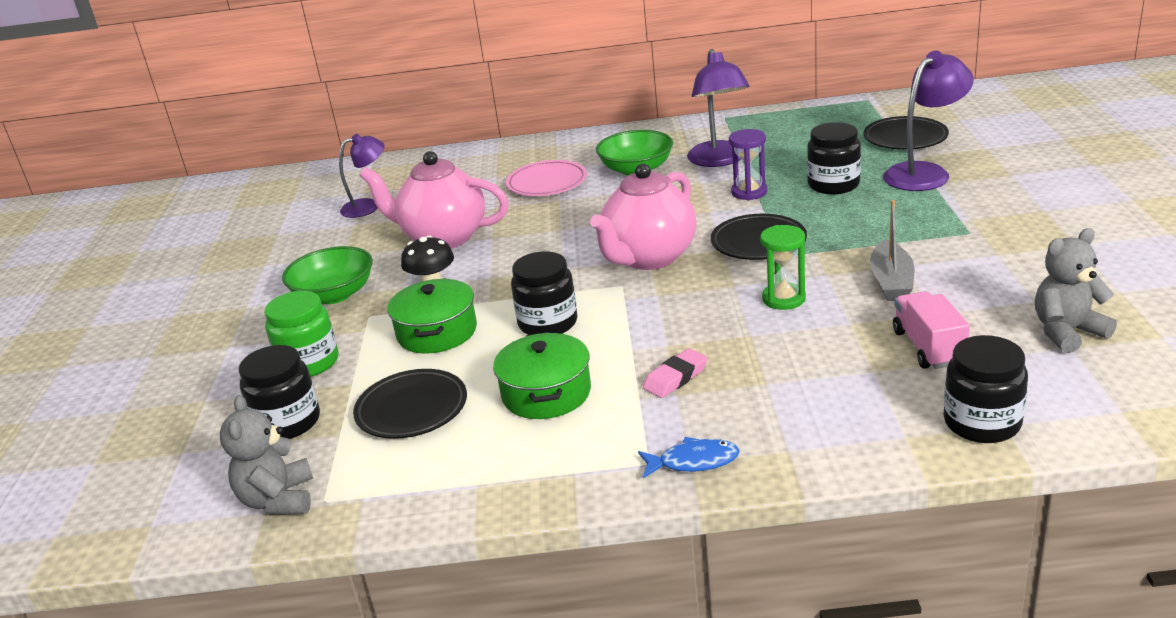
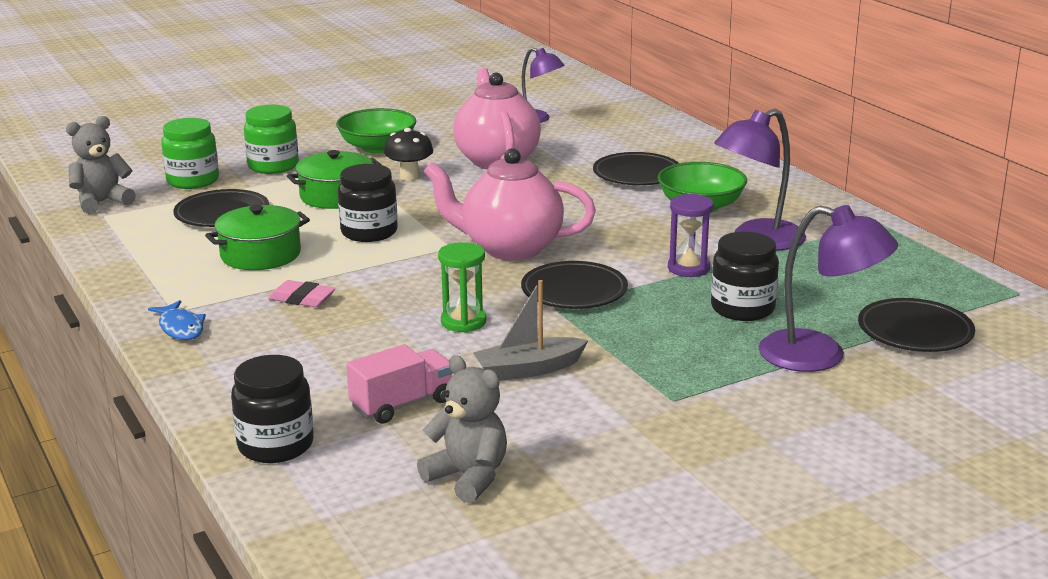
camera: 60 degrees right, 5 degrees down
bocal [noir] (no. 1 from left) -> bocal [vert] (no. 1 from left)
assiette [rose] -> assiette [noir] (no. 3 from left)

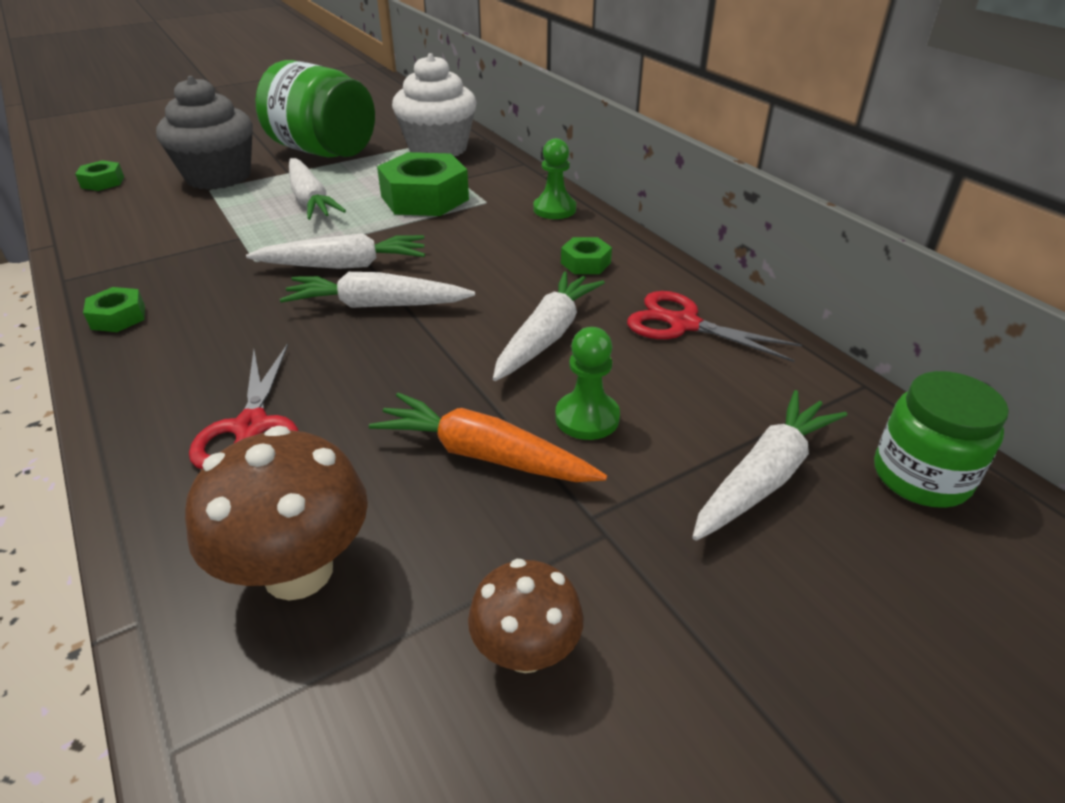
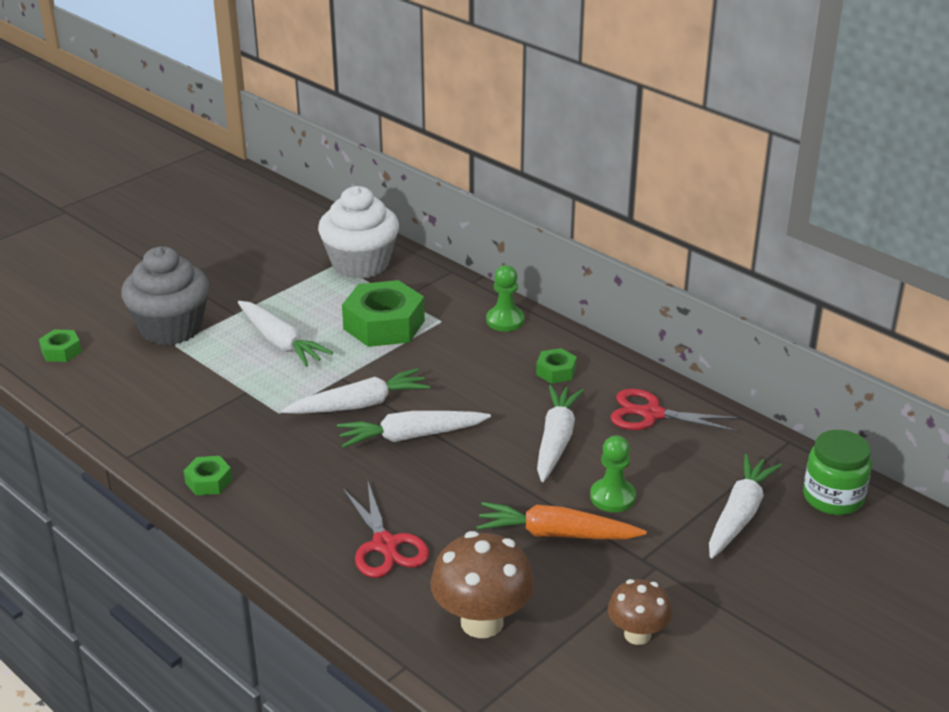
camera: 15 degrees left, 5 degrees down
bocal [vert] (no. 1 from left) -> none

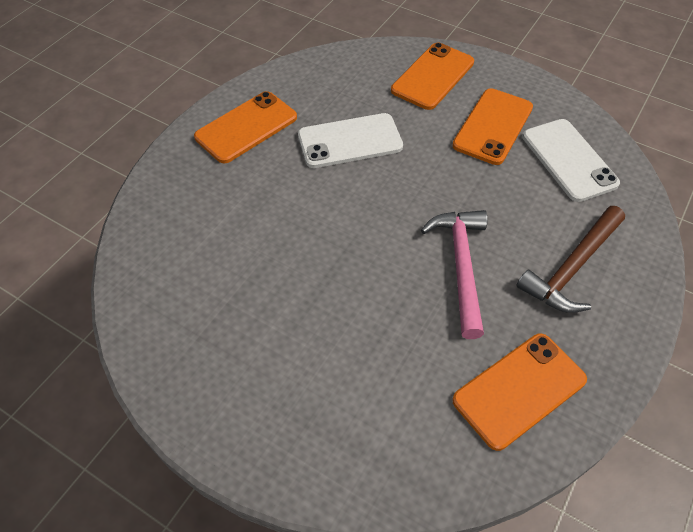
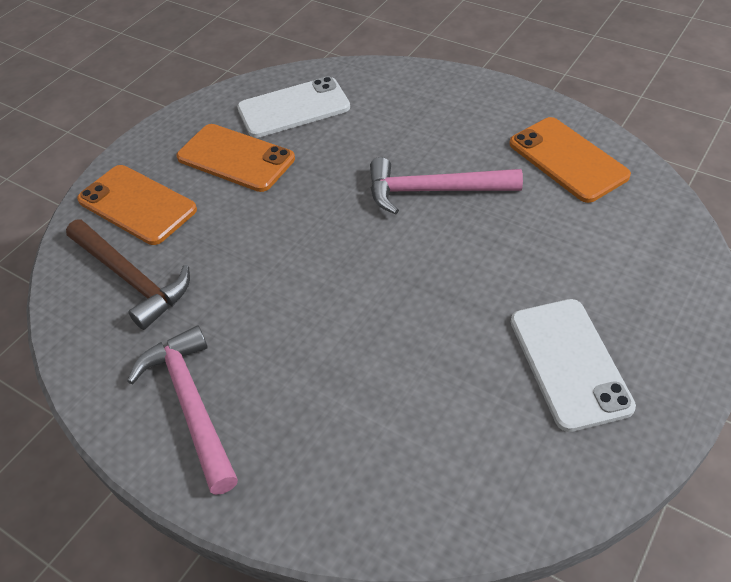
camera: 85 degrees left, 5 degrees down
téléphone [orange] (no. 1 from left) -> marteau [rose] (no. 1 from left)
téléphone [blanc] (no. 1 from left in the first image) -> téléphone [blanc] (no. 2 from left), relocated
marteau [marron], relocated

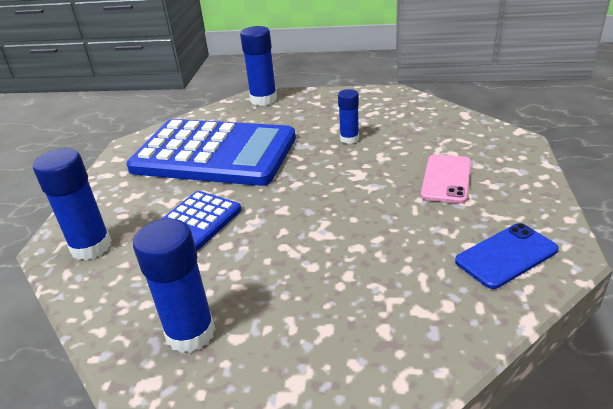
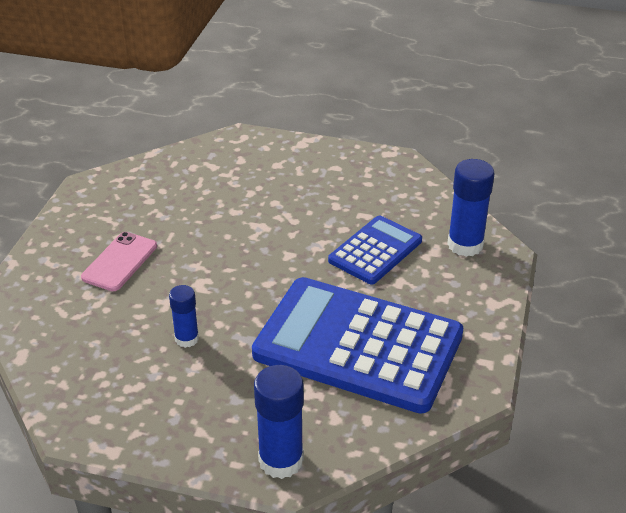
camera: 175 degrees left, 5 degrees up
bâton de colle [bleu] (no. 2 from left) -> none
téléphone [bleu] -> none

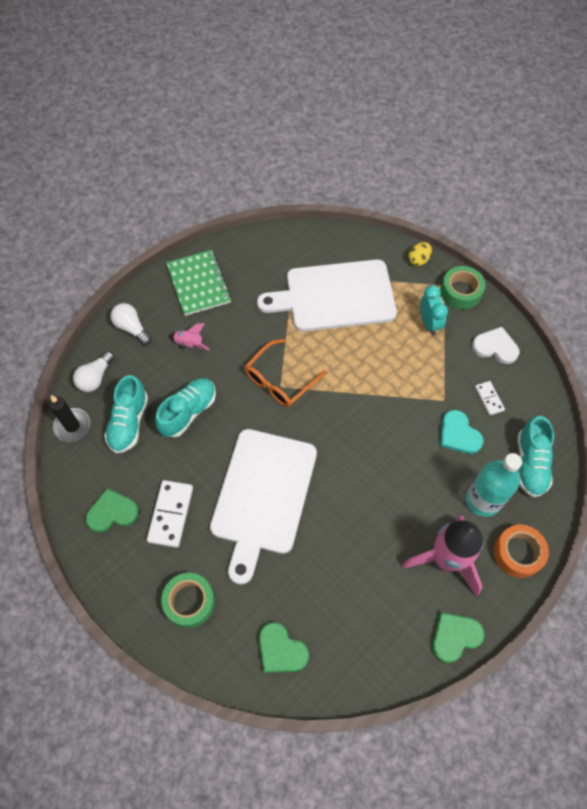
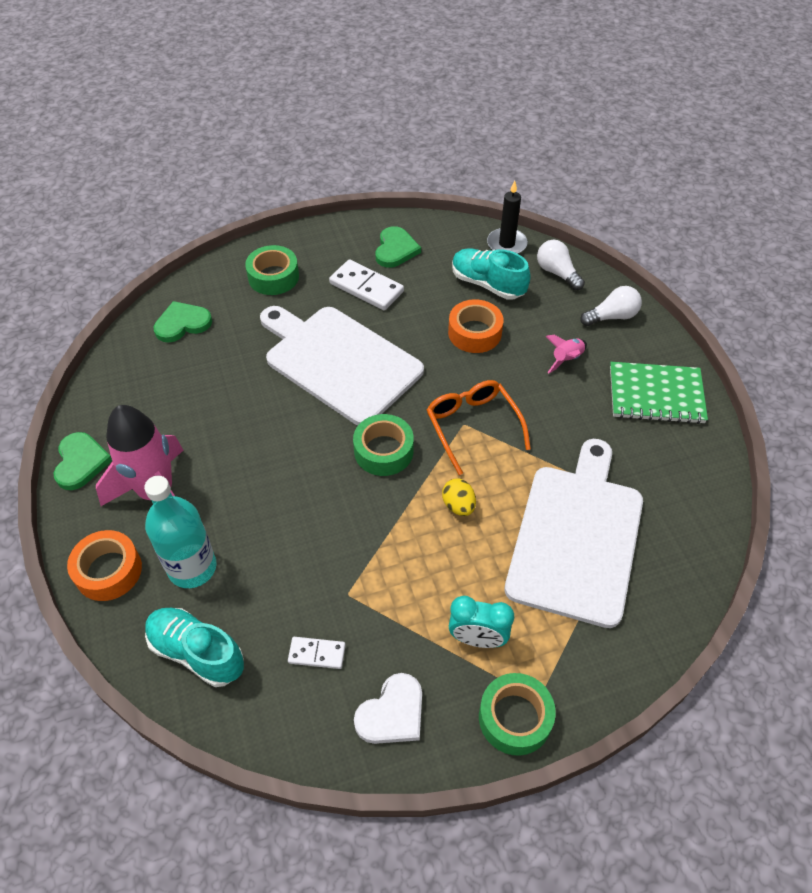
camera: 115 degrees right, 10 degrees down
chaussure [turquoise] (no. 2 from left) -> ruban adhésif [orange] (no. 2 from left)
œuf [jaune], relocated
cœur [turquoise] -> none
none -> ruban adhésif [vert] (no. 2 from left)

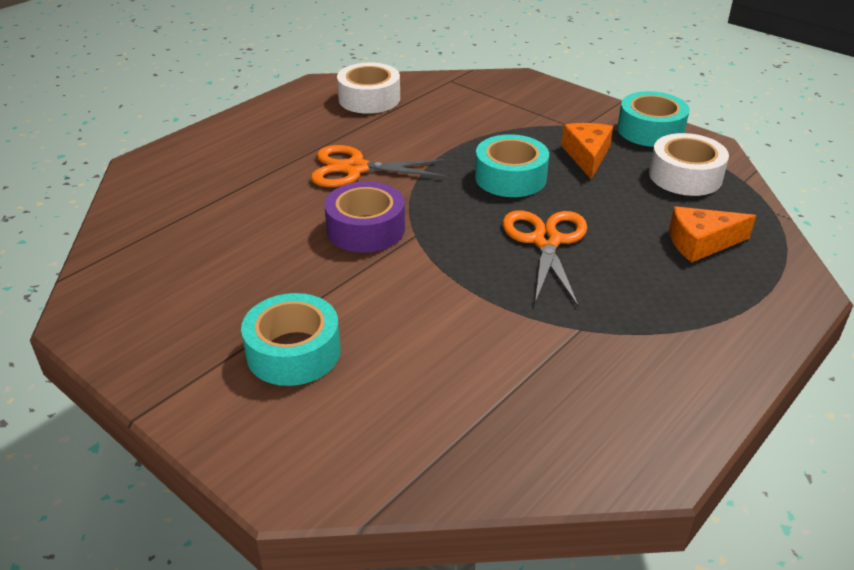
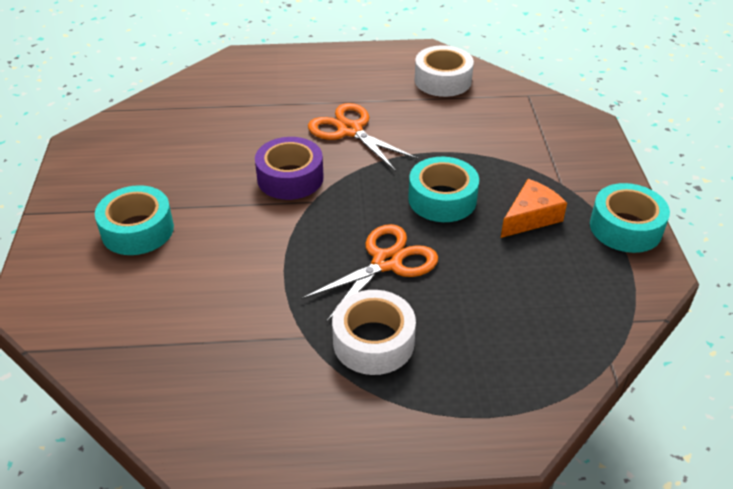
camera: 45 degrees right, 5 degrees up
ruban adhésif [blanc] (no. 2 from left in the first image) -> ruban adhésif [blanc] (no. 1 from left), relocated
fromage [orange] (no. 2 from left) -> none

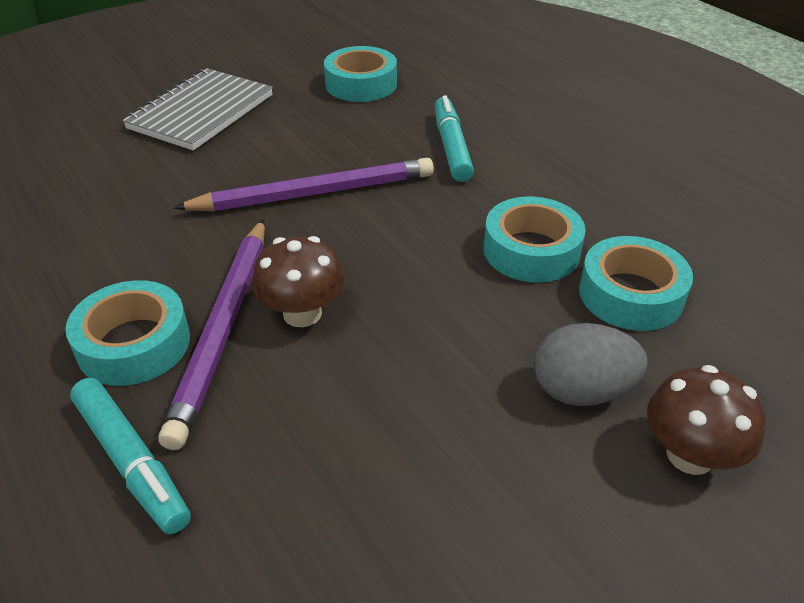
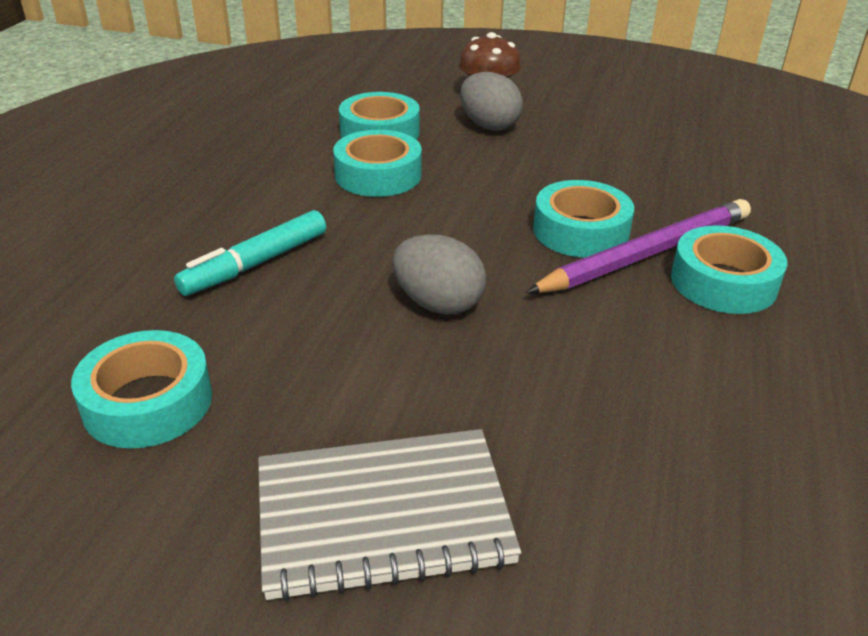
camera: 130 degrees left, 5 degrees down
feutre [turquoise] (no. 1 from left) -> none
crayon [violet] (no. 2 from left) -> œuf [gris] (no. 1 from left)
champignon [marron] (no. 1 from left) -> ruban adhésif [turquoise] (no. 4 from left)

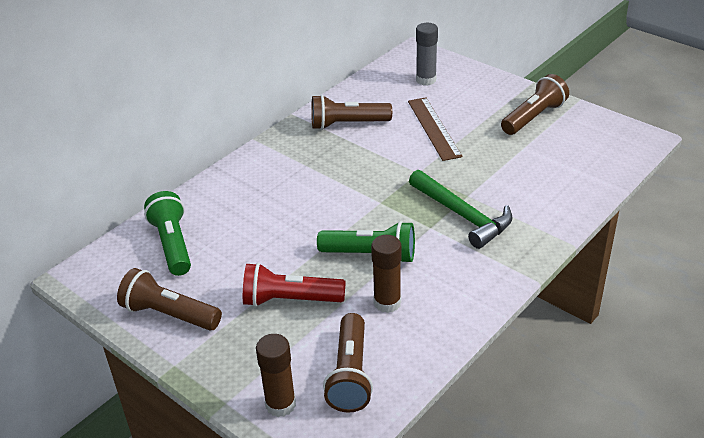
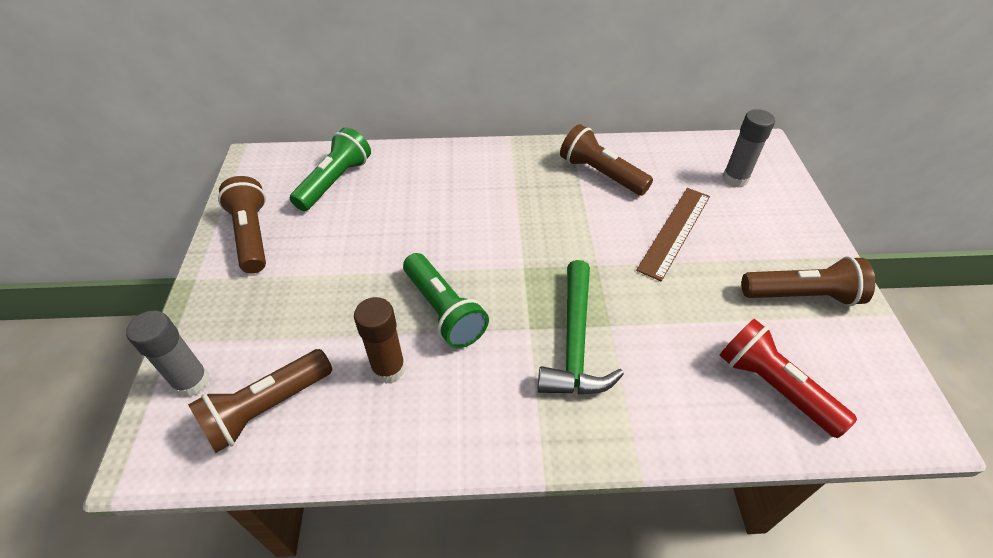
camera: 45 degrees right, 10 degrees up
lampe de poche [rouge], relocated
bâton de colle [marron] (no. 1 from left) -> bâton de colle [gris] (no. 1 from left)

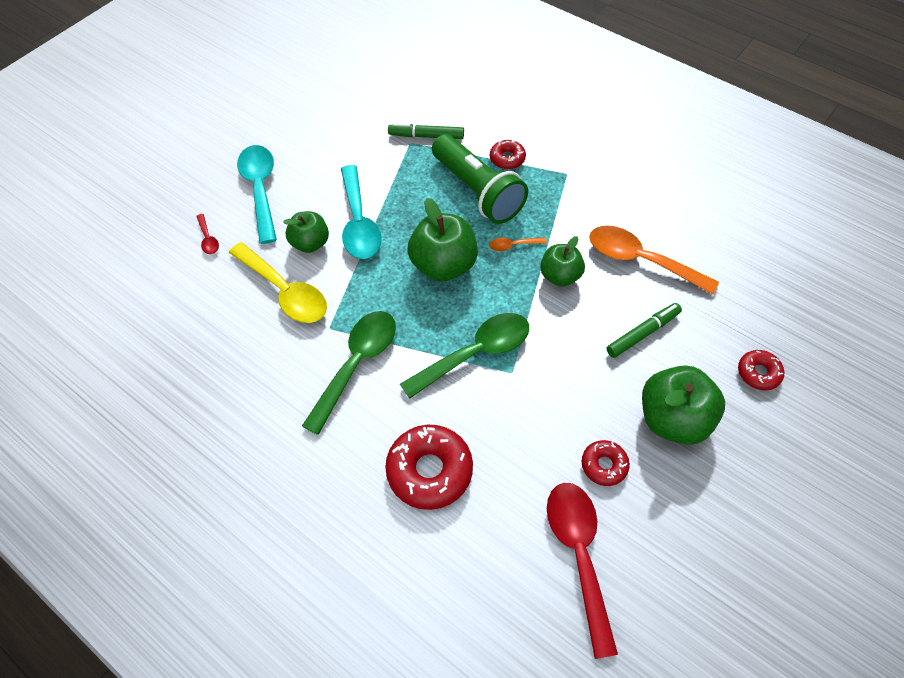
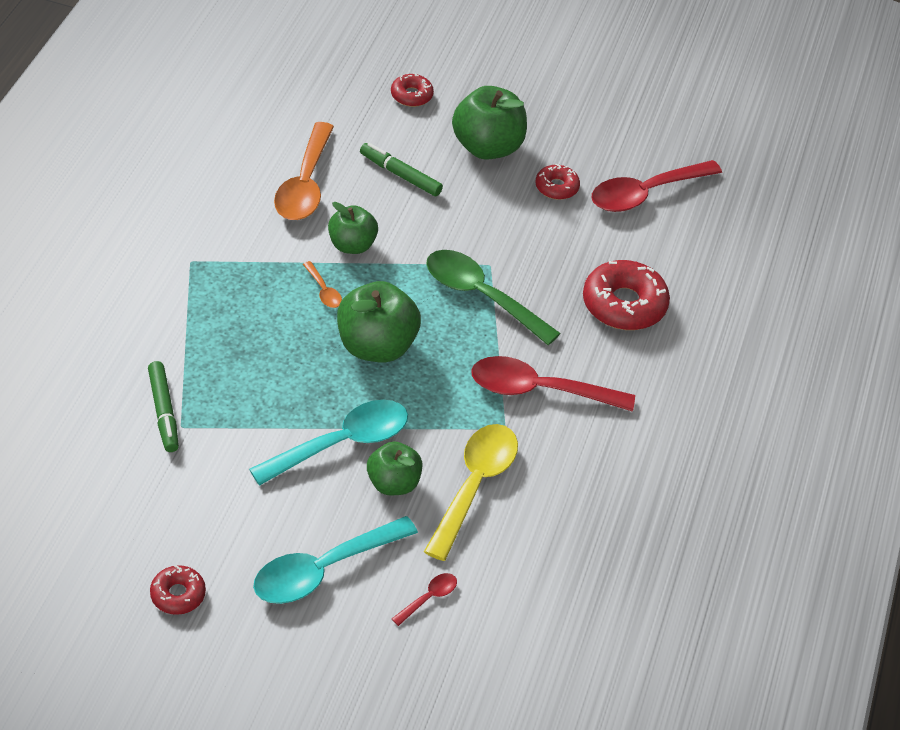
camera: 115 degrees left, 10 degrees down
cuillère [vert] (no. 1 from left) -> cuillère [rouge] (no. 2 from left)
lampe de poche [vert] -> none
beignet [rouge] (no. 2 from left in the first image) -> beignet [rouge] (no. 1 from left), relocated

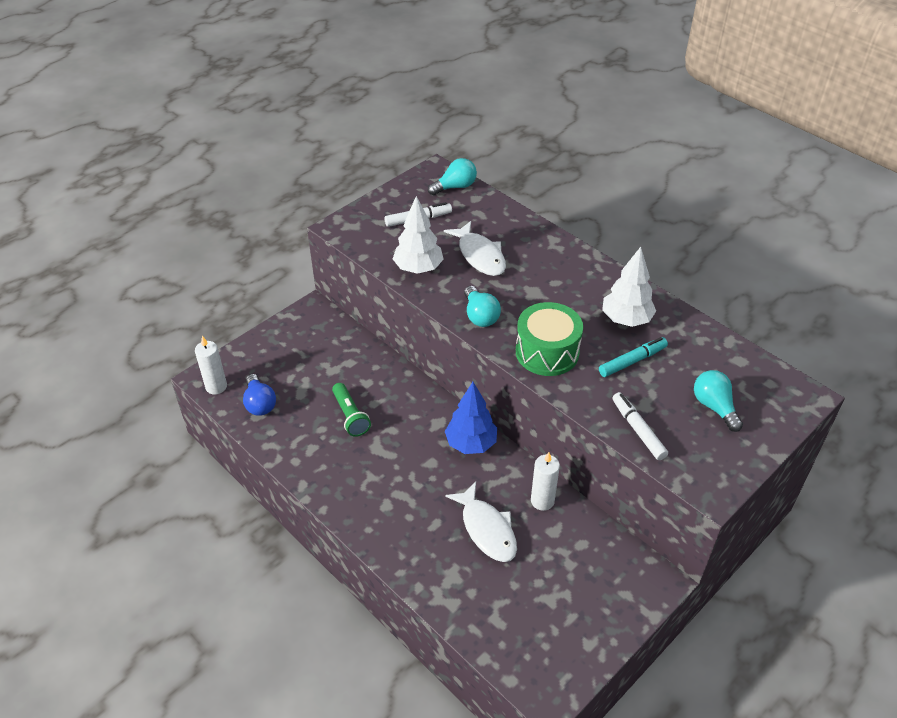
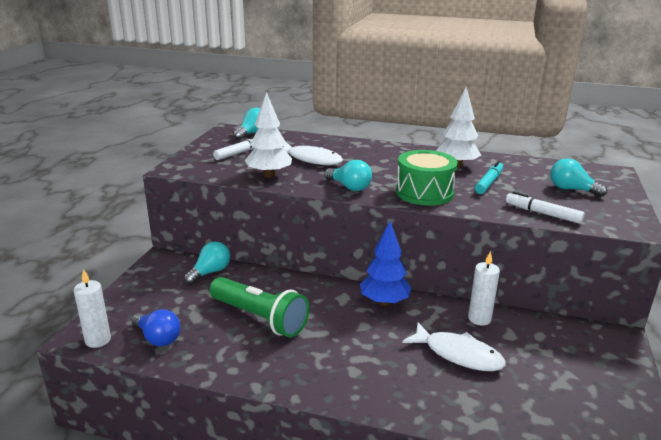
camera: 30 degrees left, 20 degrees down
lampe de poche [vert], x1.63
none -> ampoule [turquoise] (no. 1 from left)

